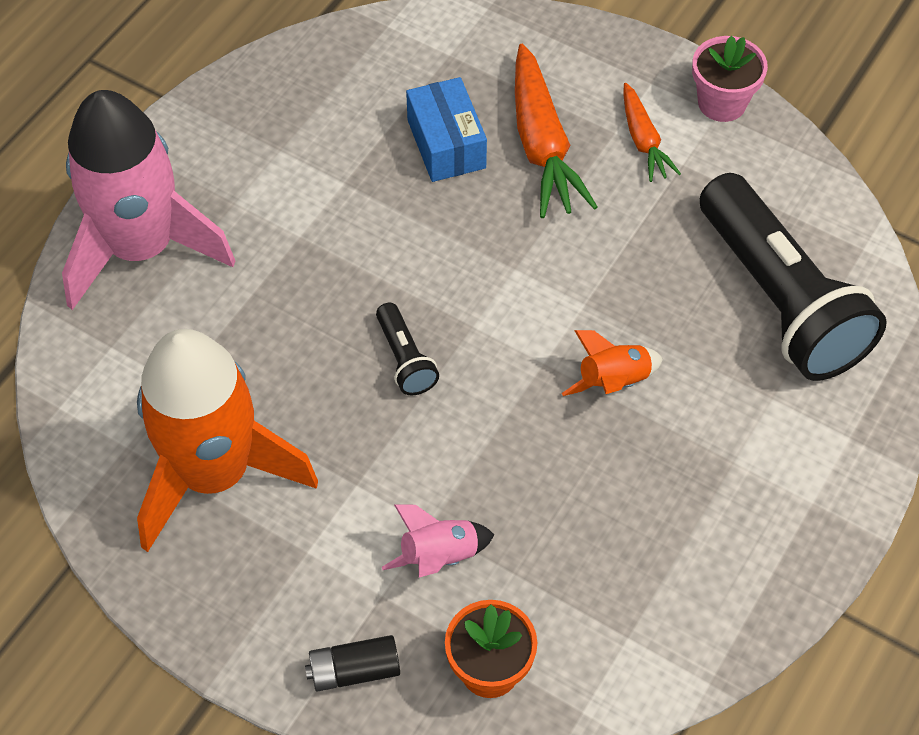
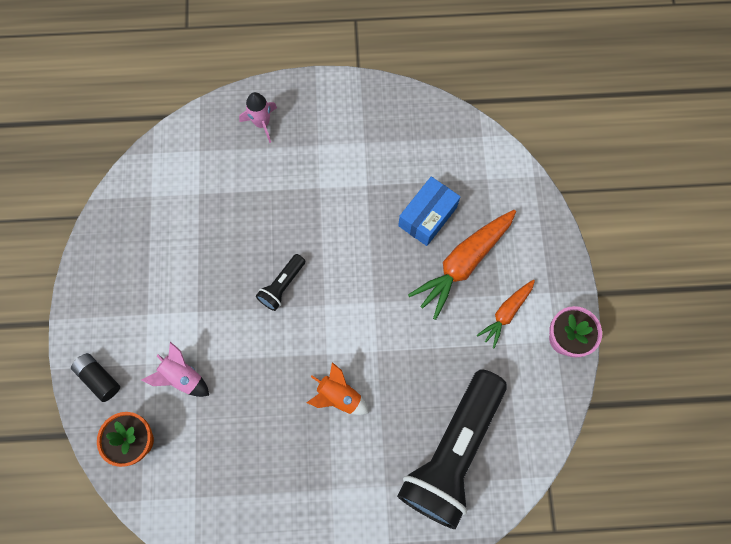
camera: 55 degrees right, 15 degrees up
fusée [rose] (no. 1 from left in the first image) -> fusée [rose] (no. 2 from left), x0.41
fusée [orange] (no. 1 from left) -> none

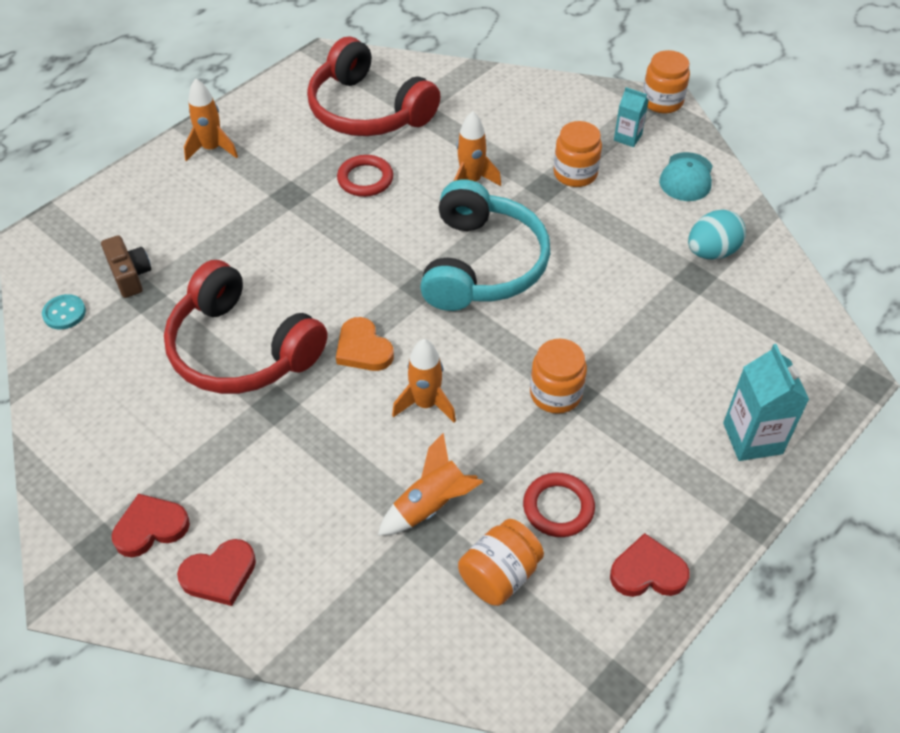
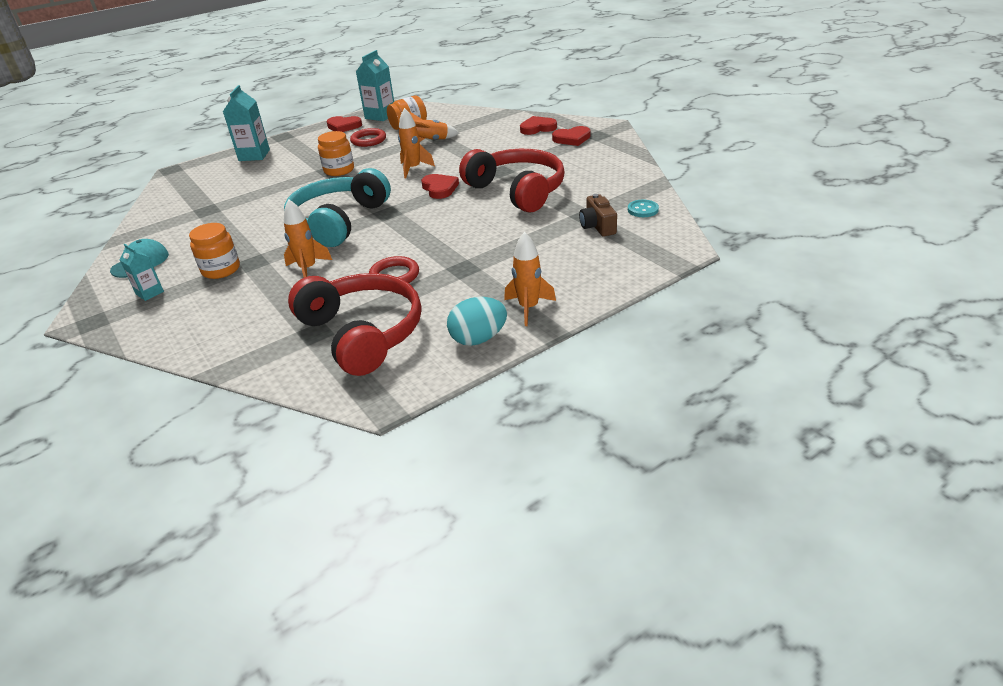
camera: 165 degrees left, 15 degrees down
cœur [orange] -> cœur [rouge] (no. 2 from left)
bocal [orange] (no. 4 from left) -> none
œuf [turquoise], relocated
none -> brique de lait [turquoise] (no. 3 from left)

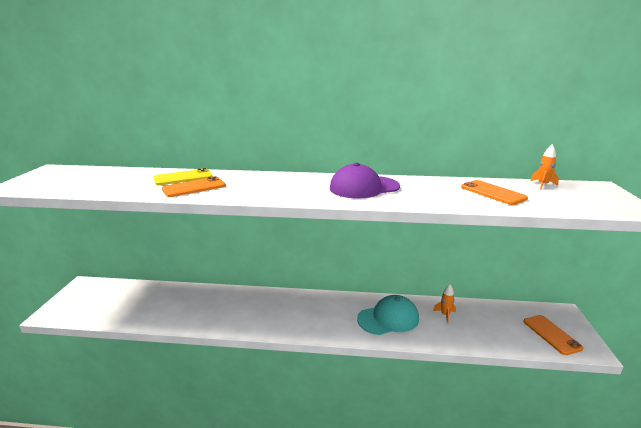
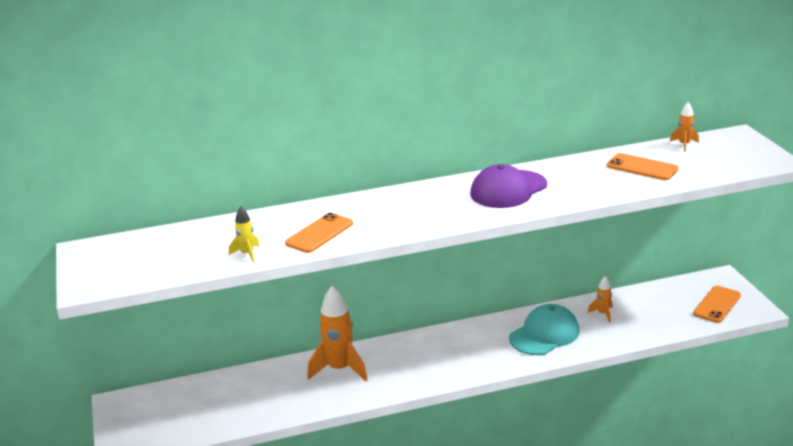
camera: 20 degrees left, 5 degrees up
téléphone [jaune] -> none
téléphone [orange] (no. 3 from left), 75 degrees clockwise
none -> fusée [jaune]
none -> fusée [orange] (no. 1 from left)

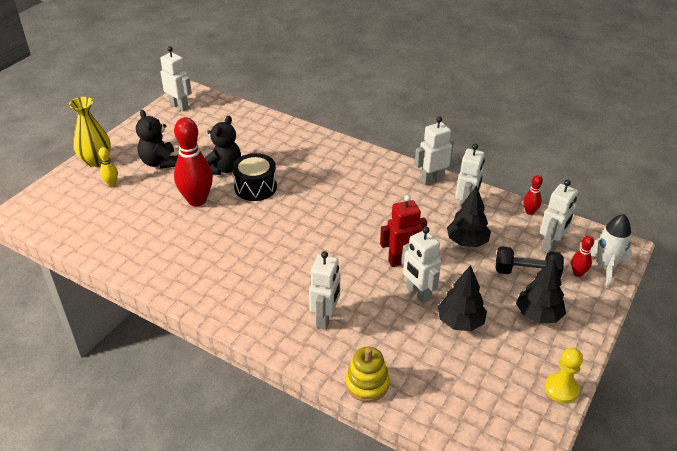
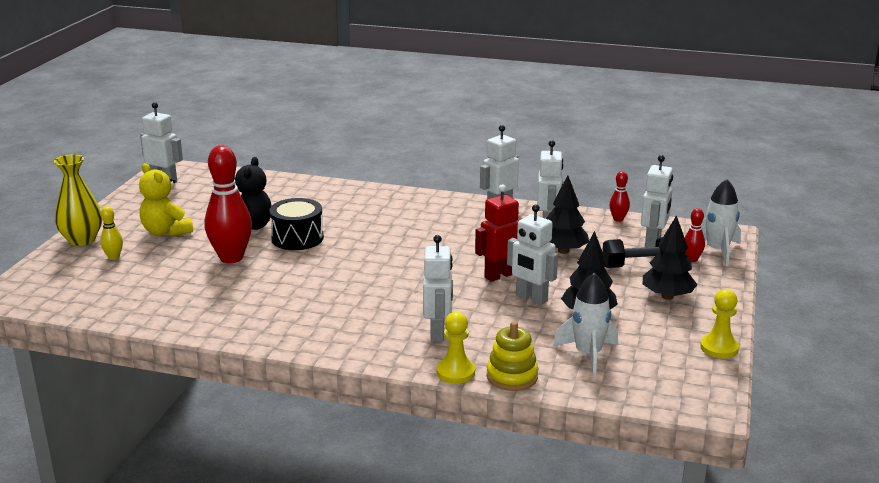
camera: 15 degrees left, 15 degrees down
ours en peluche [noir] (no. 1 from left) -> ours en peluche [jaune]
none -> pion [jaune] (no. 1 from left)
none -> fusée [blanc] (no. 1 from left)

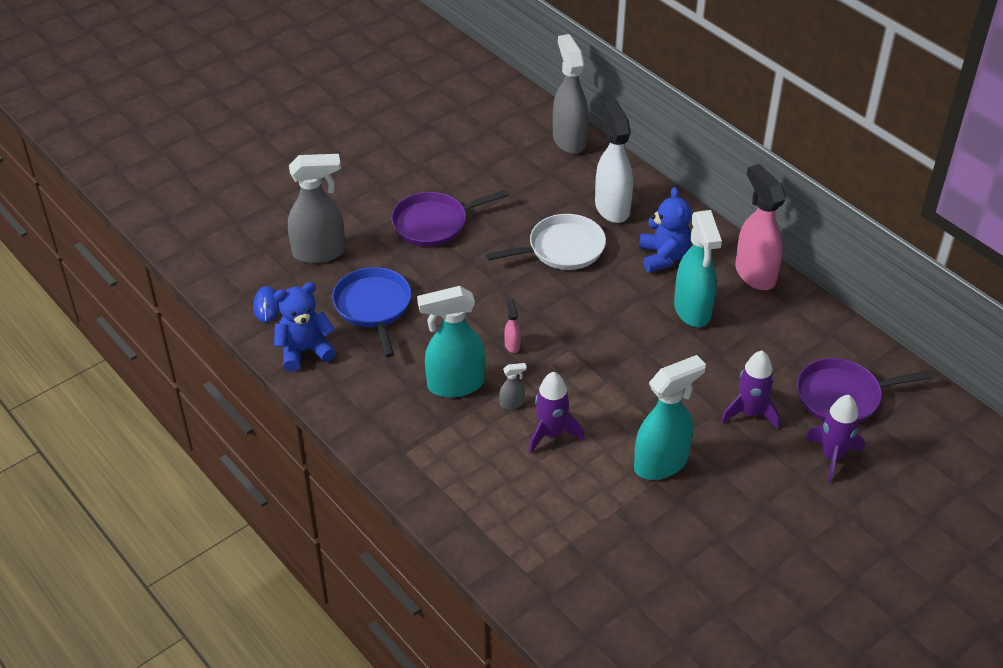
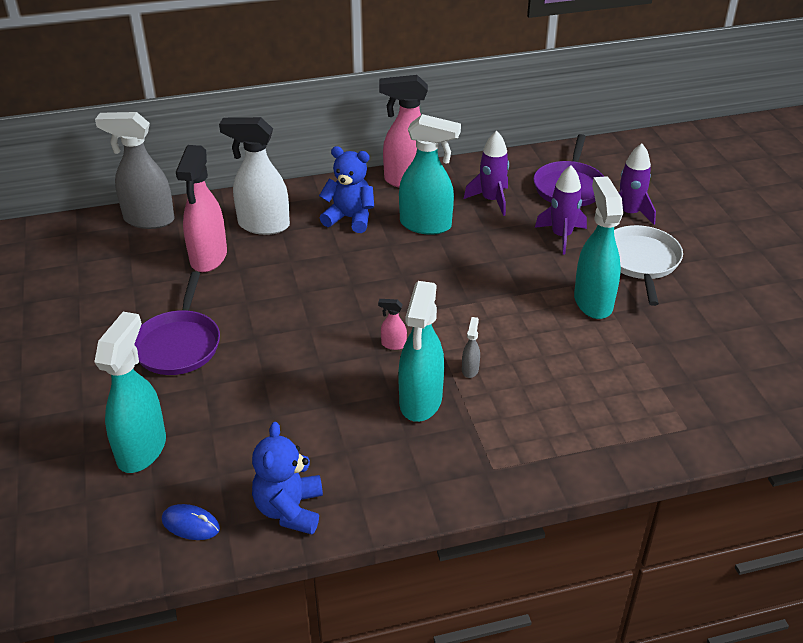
camera: 65 degrees left, 5 degrees down
vaporisateur [gris] (no. 1 from left) -> vaporisateur [turquoise] (no. 1 from left)
poêle [bleu] -> none
poêle [blanc], relocated
fusée [violet] (no. 1 from left), relocated
none -> vaporisateur [rose] (no. 1 from left)

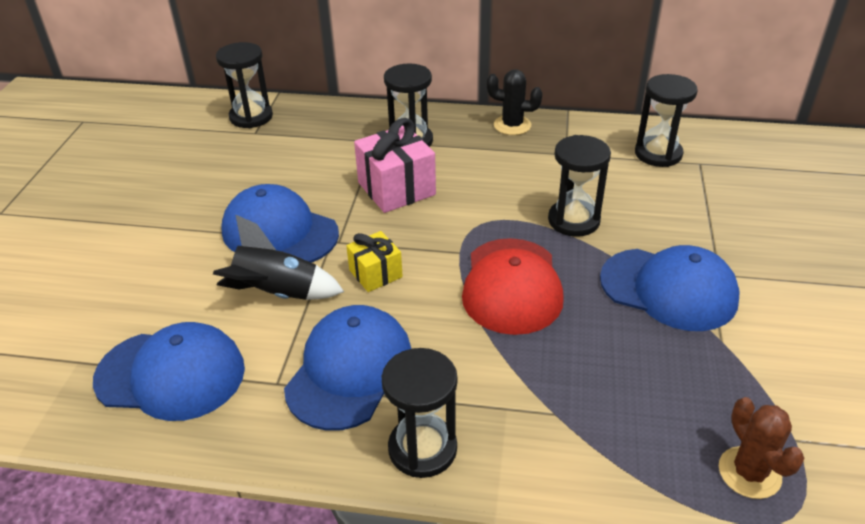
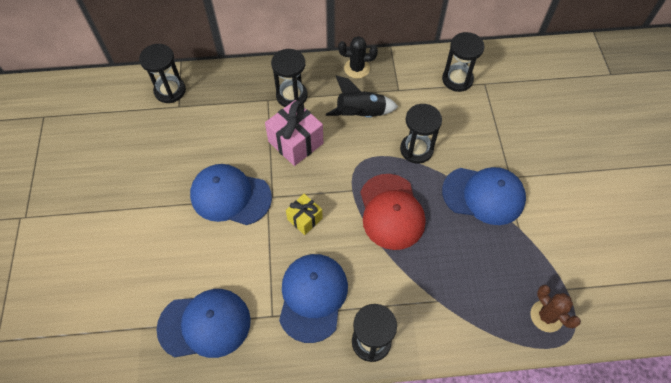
camera: 15 degrees left, 20 degrees up
fusée [noir], relocated

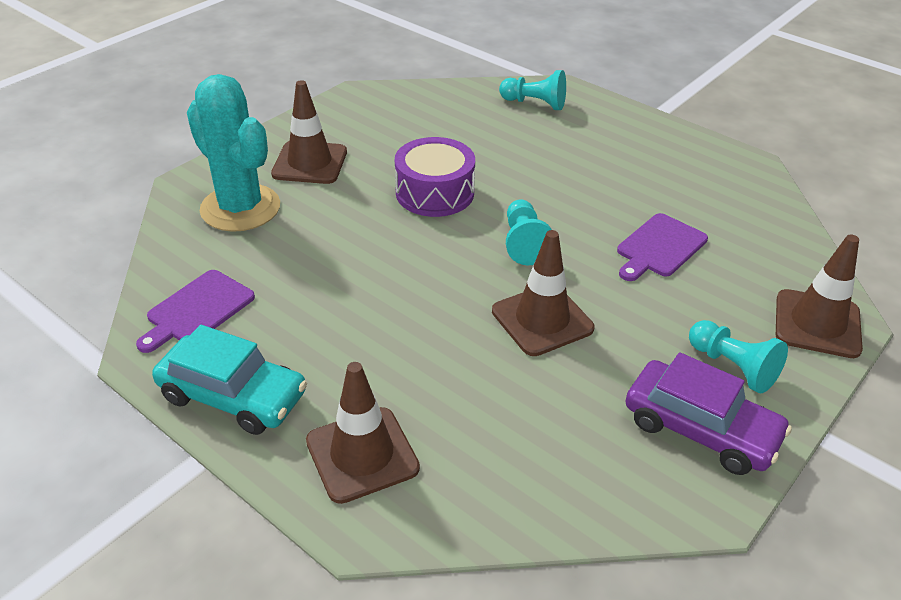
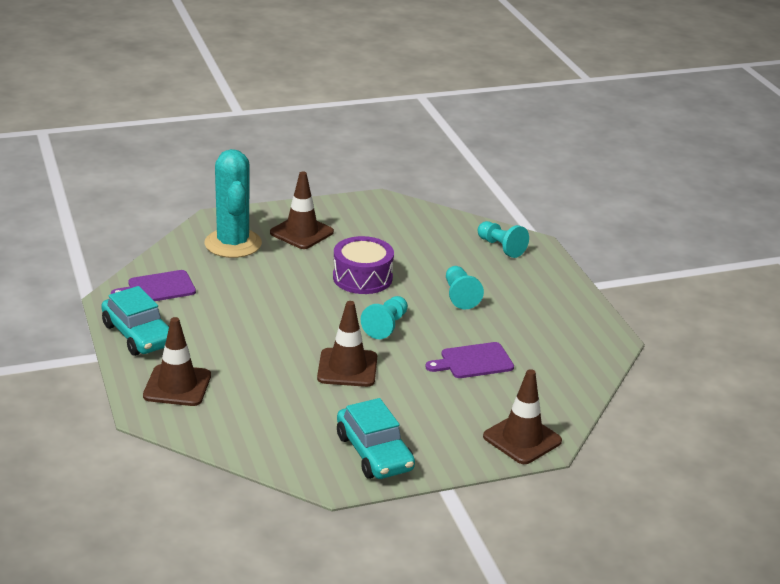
camera: 30 degrees right, 10 degrees down
voiture [violet] -> voiture [turquoise] (no. 2 from left)
pion [turquoise] (no. 3 from left in the first image) -> pion [turquoise] (no. 2 from left), relocated

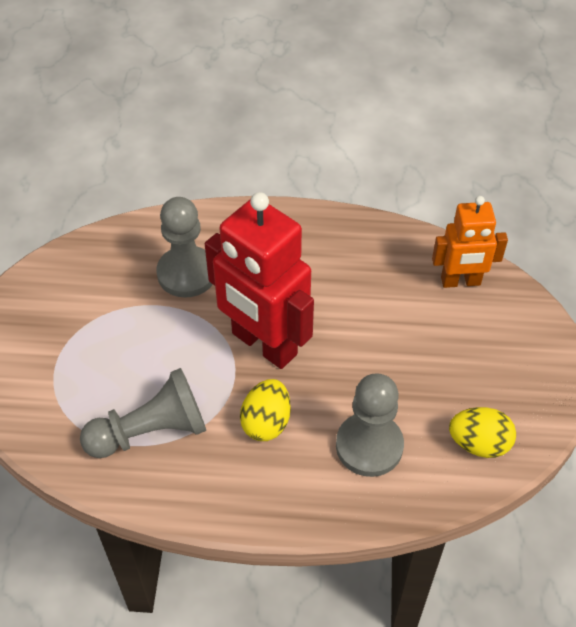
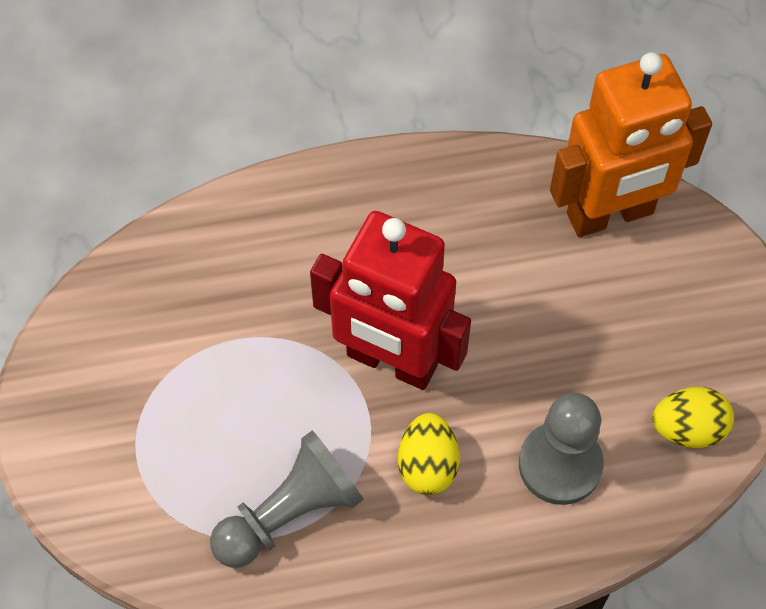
camera: 15 degrees left, 10 degrees up
pion [gris] (no. 2 from left) -> none
robot [orange], x1.68

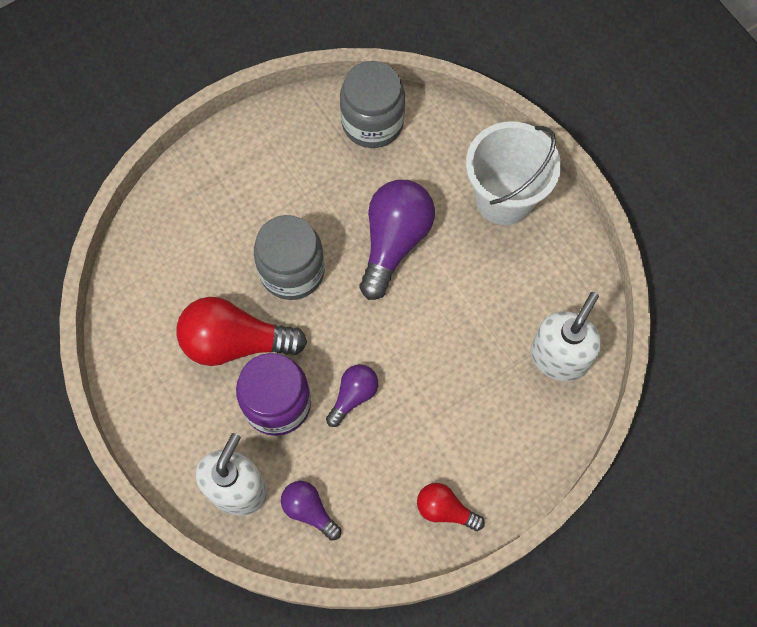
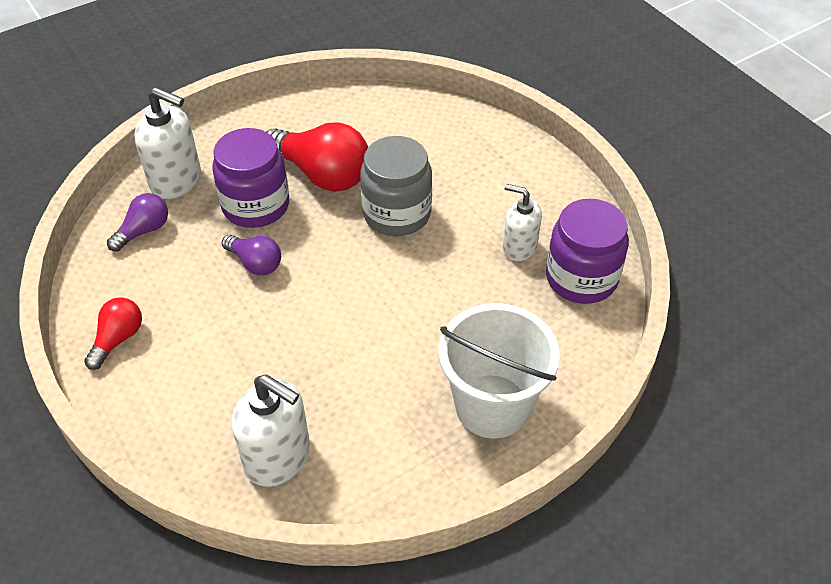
camera: 90 degrees right, 20 degrees down
ampoule [rouge] (no. 1 from left in the first image) -> ampoule [rouge] (no. 2 from left), 120 degrees clockwise
bocal [gris] (no. 2 from left) -> bocal [violet] (no. 2 from left)
ampoule [violet] (no. 3 from left) -> none
none -> distributeur de savon [blanc] (no. 3 from left)

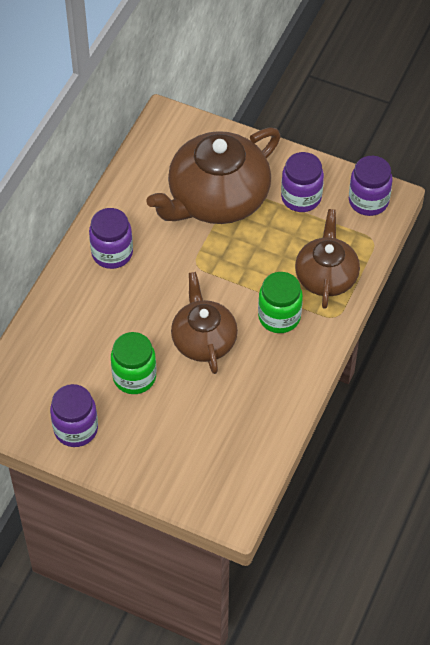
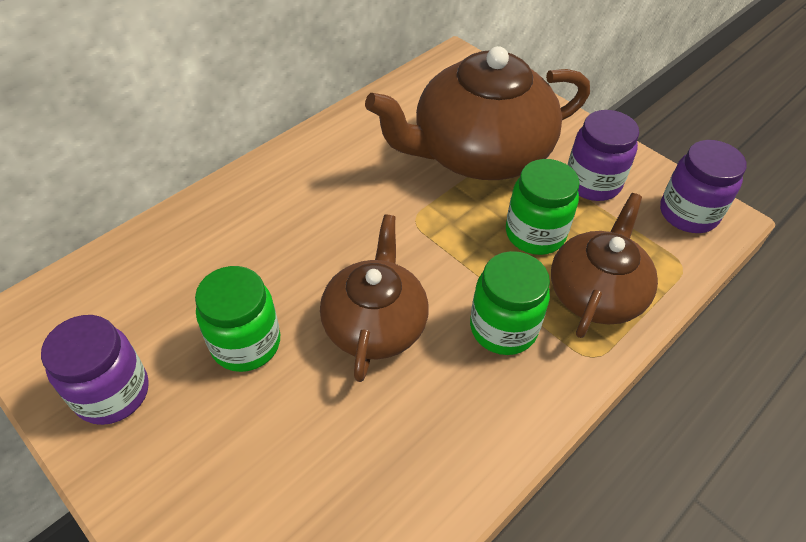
camera: 20 degrees right, 5 degrees down
bocal [violet] (no. 2 from left) -> none
none -> bocal [vert] (no. 3 from left)

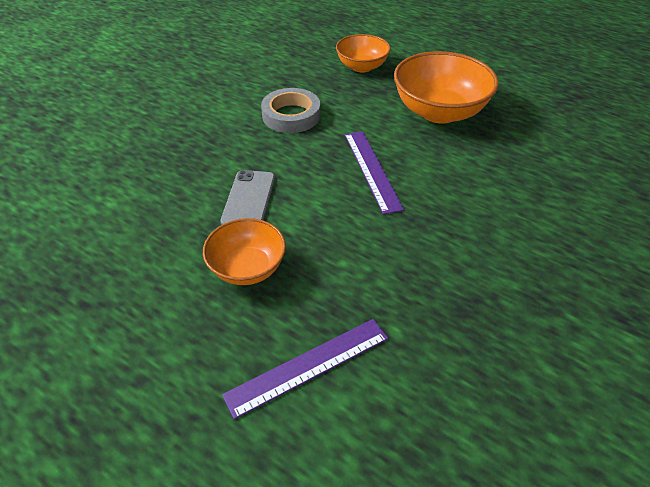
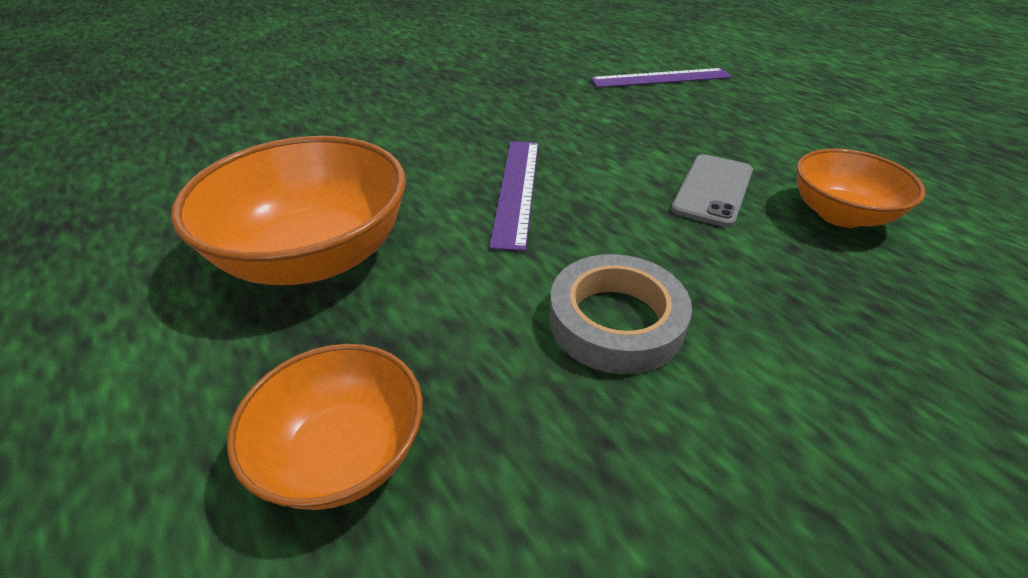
camera: 160 degrees left, 5 degrees down
bol [orange] (no. 1 from left in the first image) -> bol [orange] (no. 3 from left), relocated

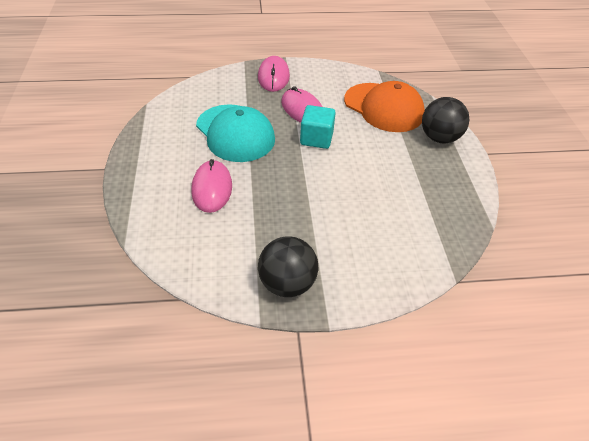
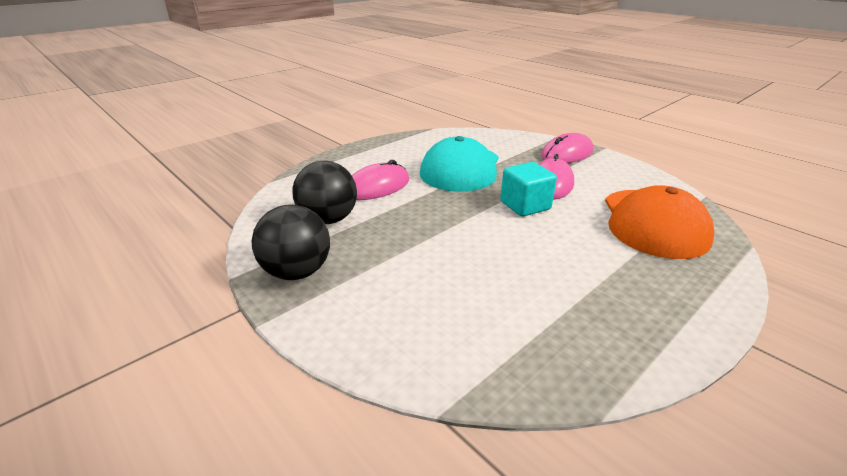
camera: 55 degrees right, 15 degrees down
balle [noir] (no. 2 from left), relocated

